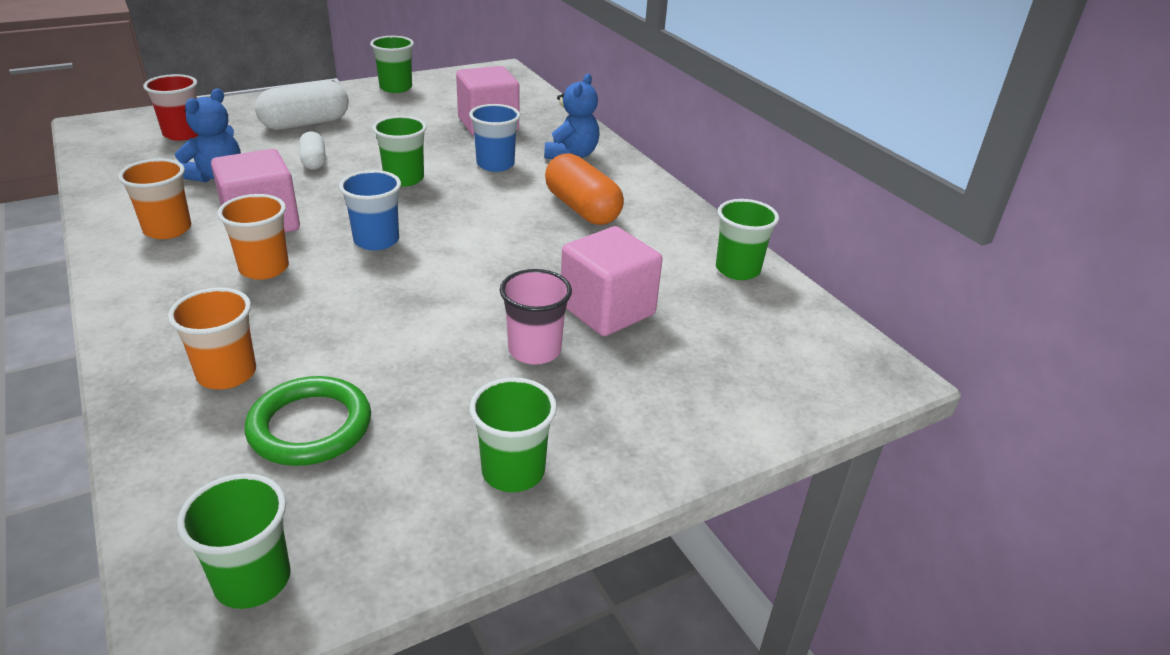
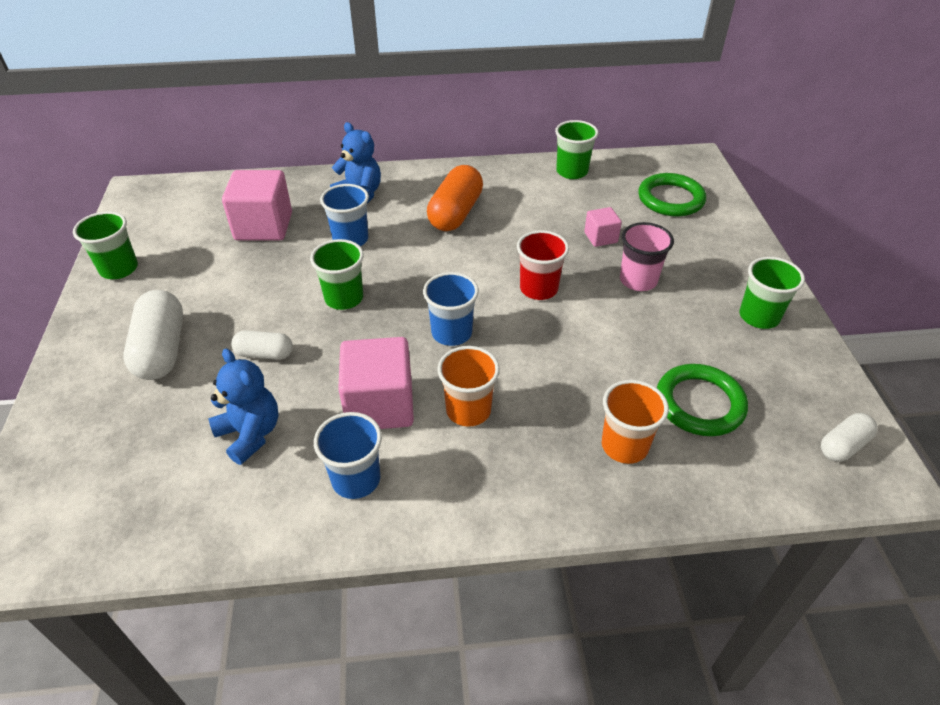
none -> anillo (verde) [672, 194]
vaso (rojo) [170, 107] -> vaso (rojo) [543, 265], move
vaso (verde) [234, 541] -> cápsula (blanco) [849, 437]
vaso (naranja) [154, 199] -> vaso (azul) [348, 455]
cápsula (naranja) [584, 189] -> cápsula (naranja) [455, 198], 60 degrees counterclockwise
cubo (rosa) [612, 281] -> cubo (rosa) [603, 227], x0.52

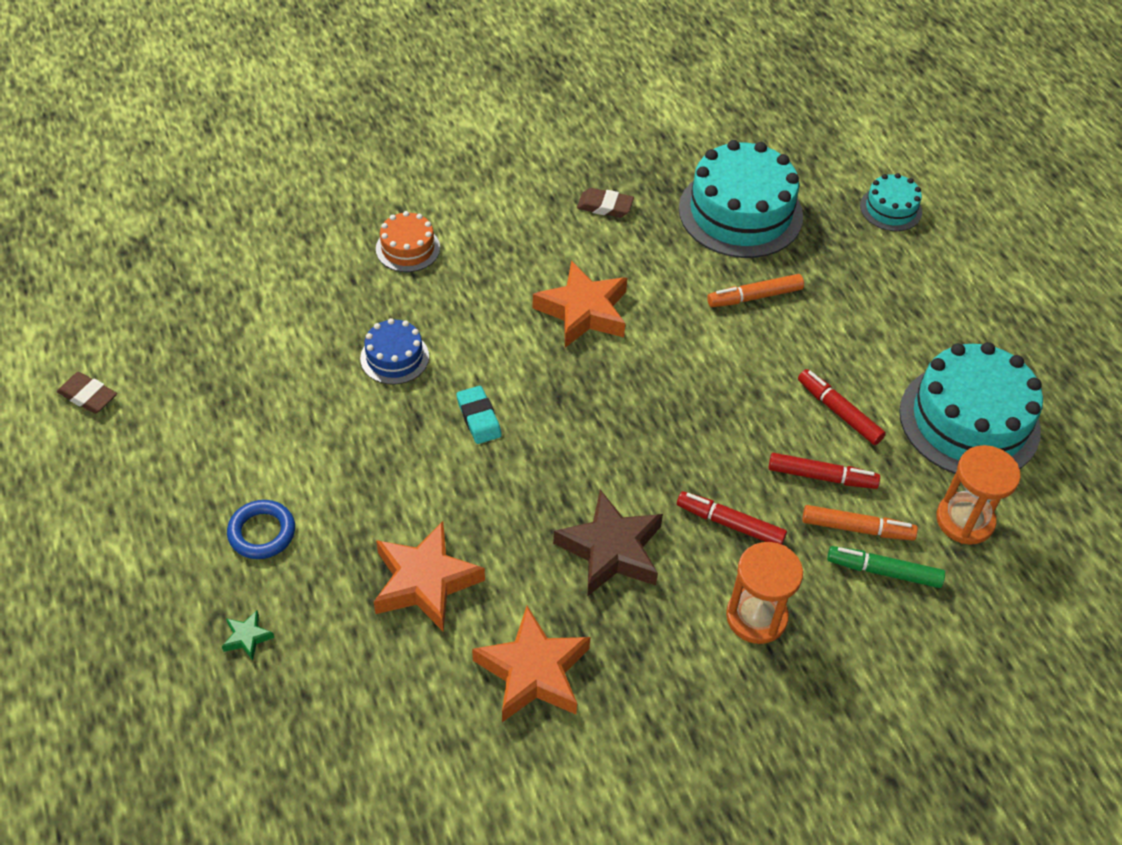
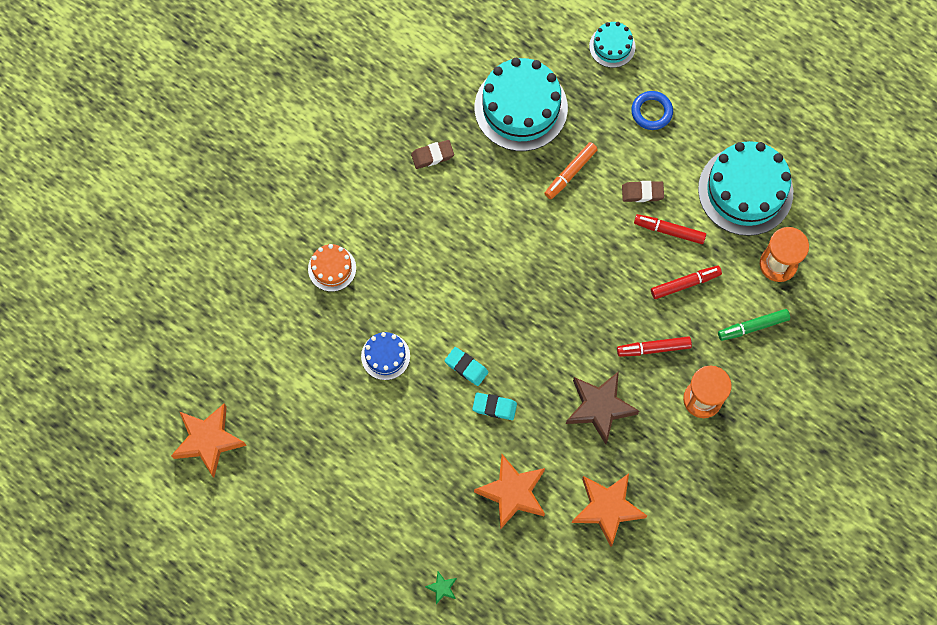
rotulador (naranja) [860, 523] -> none
none -> goma de borrar (turquesa) [494, 406]
goma de borrar (marrón) [87, 393] -> goma de borrar (marrón) [643, 191], move
anillo (azul) [261, 529] -> anillo (azul) [652, 110], move
estrella (naranja) [580, 304] -> estrella (naranja) [209, 440], move

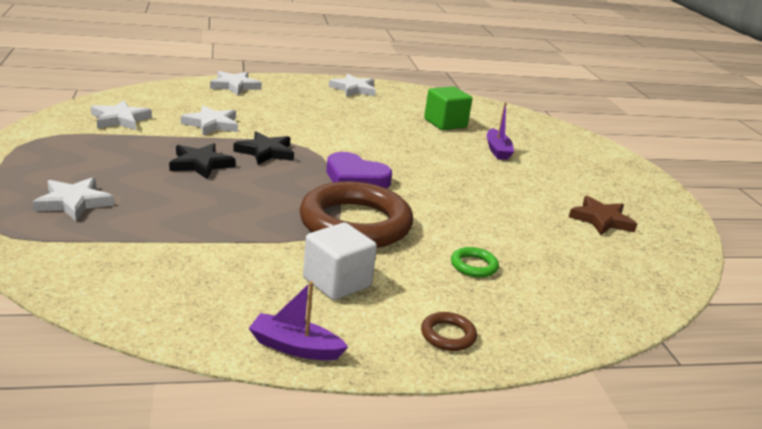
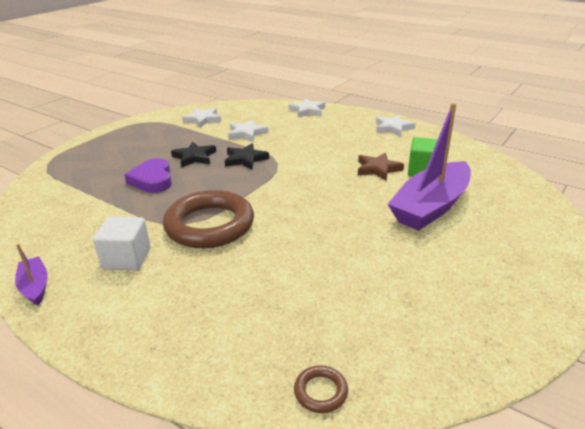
estrella (blanco) [73, 199] -> none
anillo (verde) [475, 262] -> none
corazón (morado) [359, 170] -> corazón (morado) [148, 175], move
anillo (marrón) [449, 331] -> anillo (marrón) [321, 389], move
estrella (marrón) [603, 215] -> estrella (marrón) [381, 167], move
barco (morado) [500, 131] -> barco (morado) [429, 167], x2.20

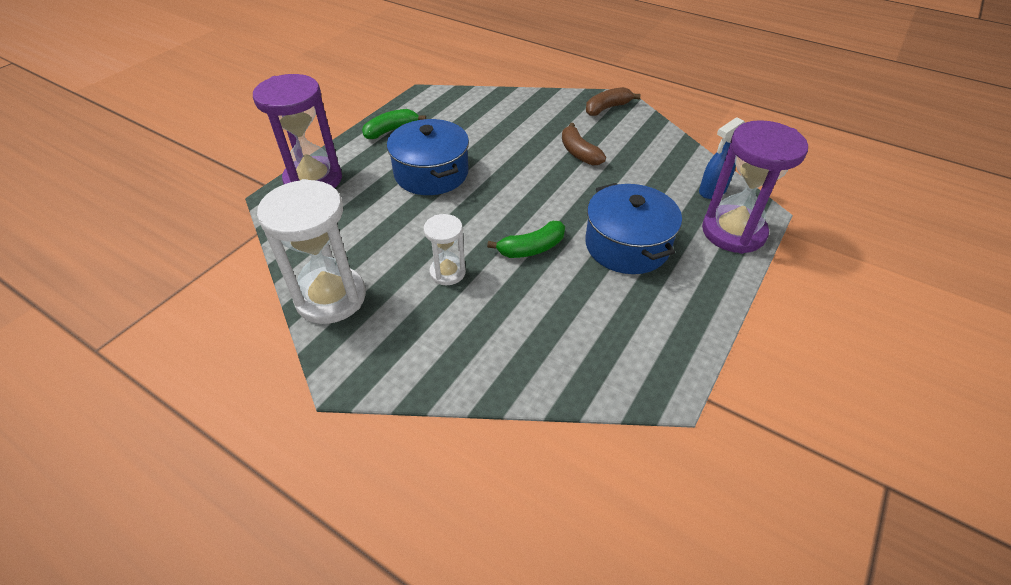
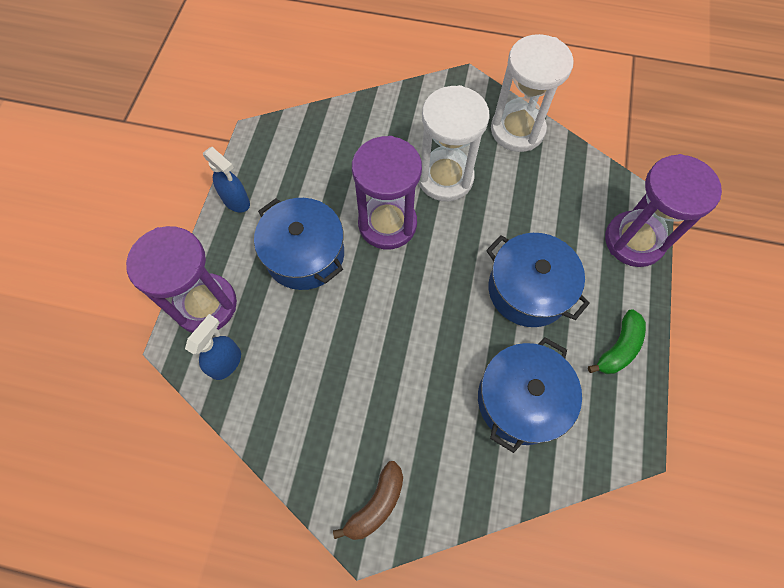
plátano (marrón) [584, 144] -> none
none -> pulverizador (azul) [226, 180]
none -> olla (azul) [530, 395]
plátano (verde) [526, 239] -> reloj de arena (morado) [387, 192]
reloj de arena (blanco) [445, 249] -> reloj de arena (blanco) [453, 143], x1.86

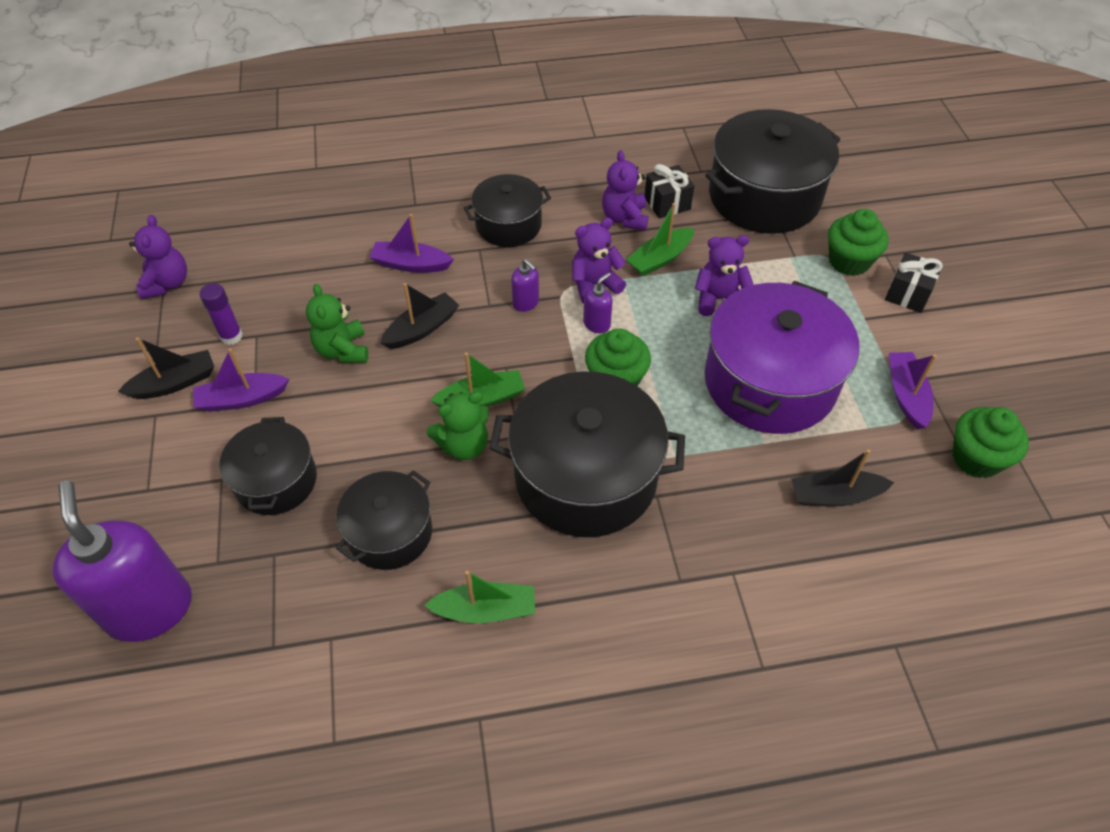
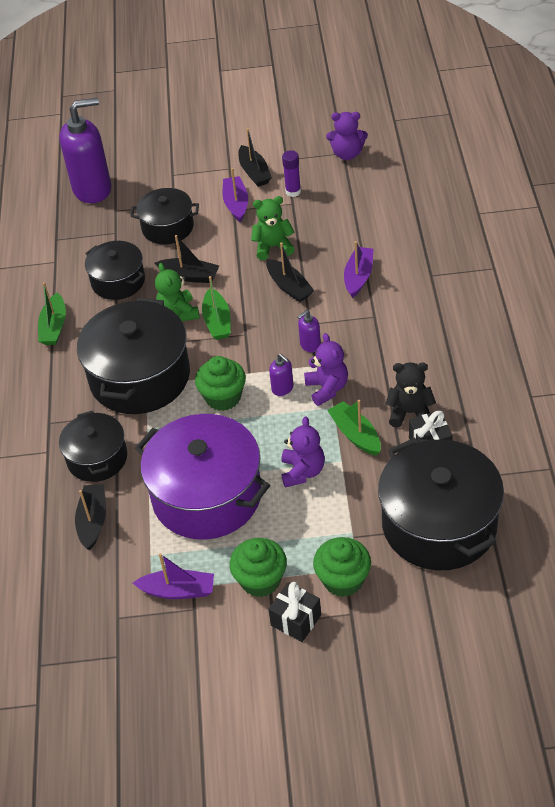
none -> barco (negro) [187, 259]
olla (negro) [507, 210] -> olla (negro) [93, 446], move
magdalena (verde) [990, 442] -> magdalena (verde) [258, 567], move
osito (morado) [625, 190] -> osito (negro) [410, 395]

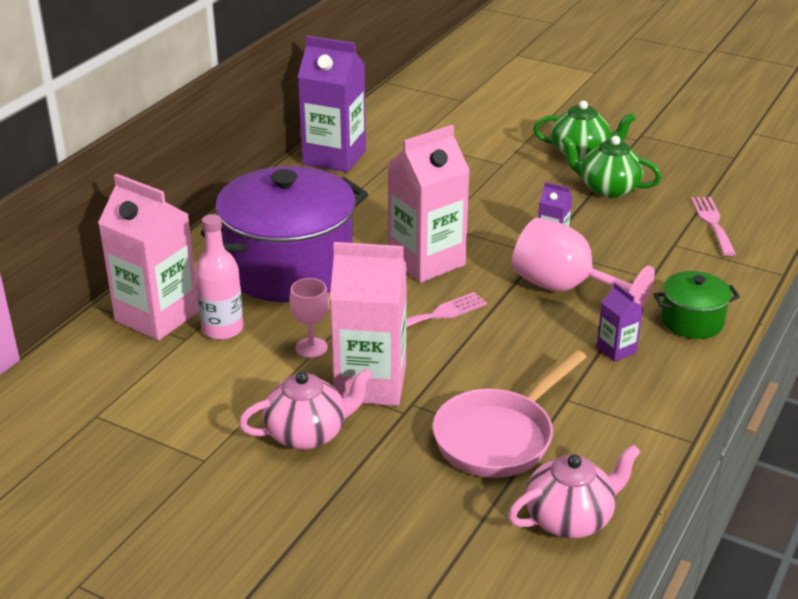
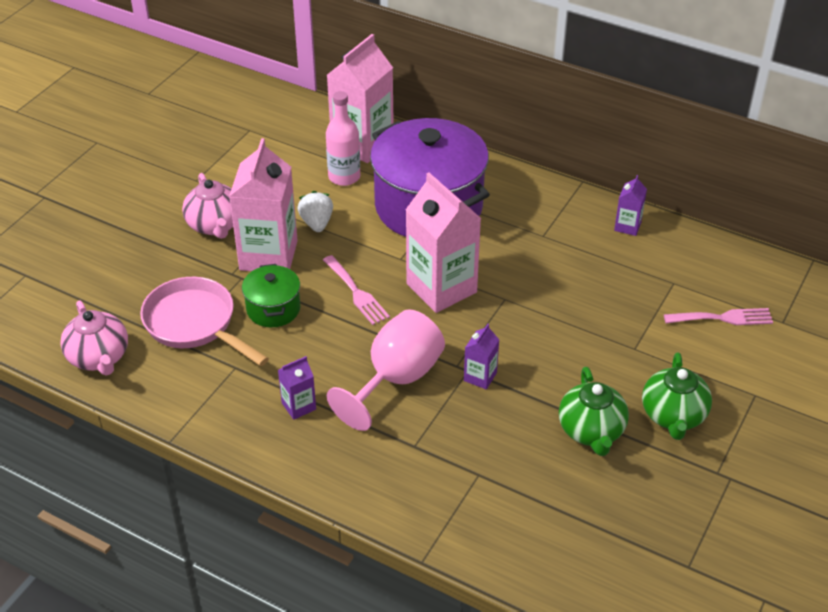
olla (verde) [696, 305] -> olla (verde) [271, 295], move
tenedor (rosa) [713, 226] -> tenedor (rosa) [718, 316], move
copa (rosa) [309, 318] -> fresa (blanco) [315, 211]
tetera (verde) [611, 167] -> tetera (verde) [594, 411], 150 degrees clockwise
cartón de leche (morado) [332, 104] -> cartón de leche (morado) [630, 205], x0.46

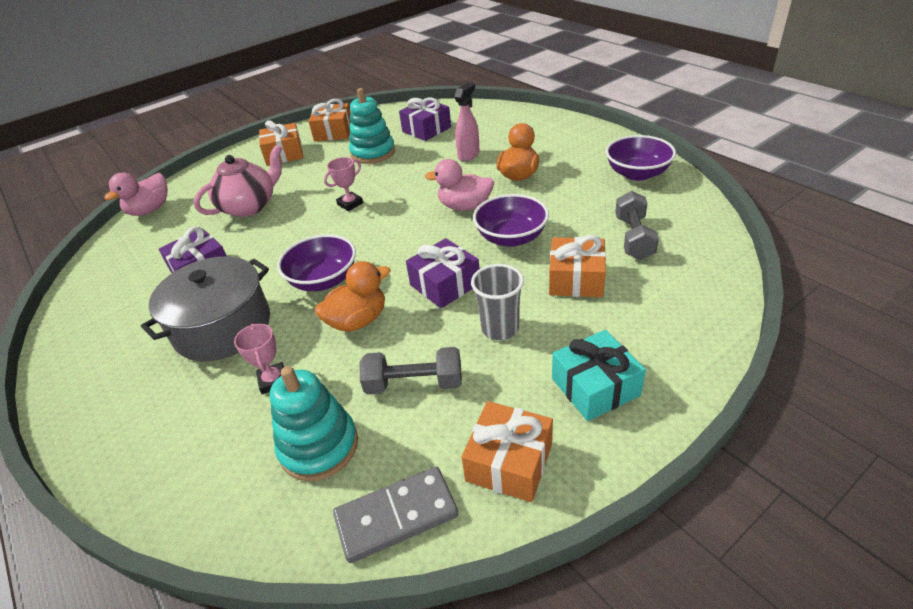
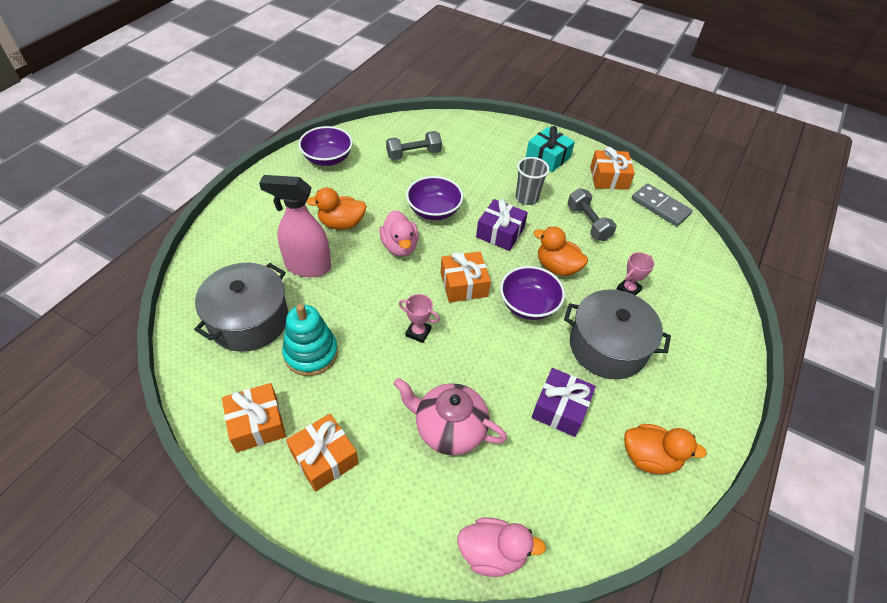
juguete apilable (turquesa) [314, 423] -> none
none -> pato (naranja) [665, 449]
regalo (naranja) [577, 266] -> regalo (naranja) [465, 276], move
regalo (morado) [425, 119] -> olla (gris) [241, 307]
pulverizador (rosa) [467, 121] -> pulverizador (rosa) [295, 226], x1.58

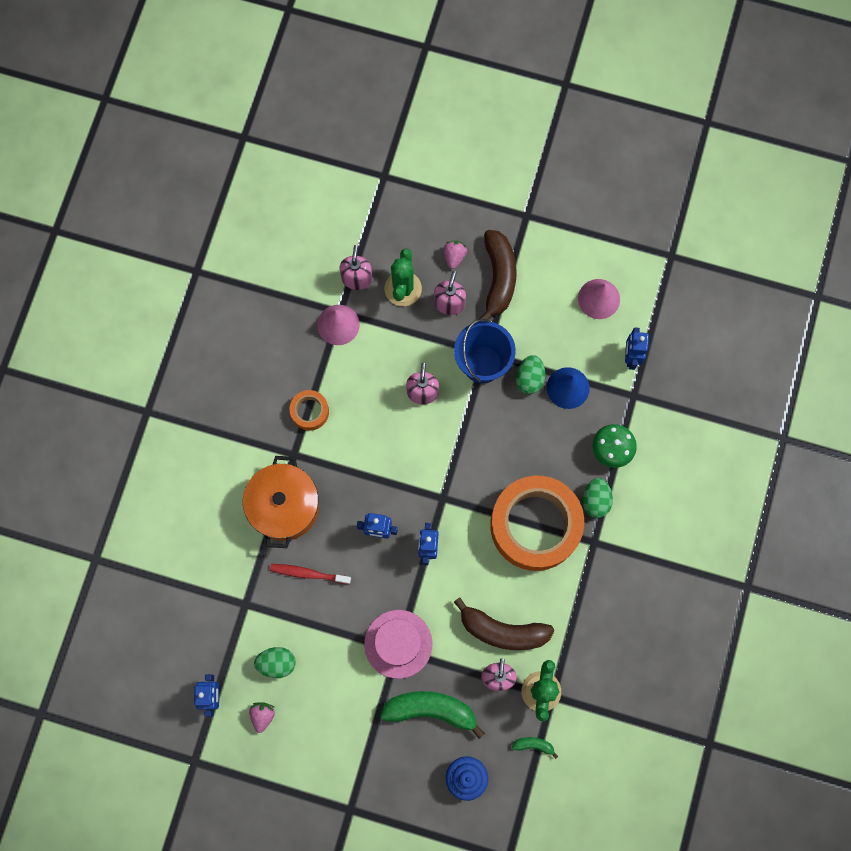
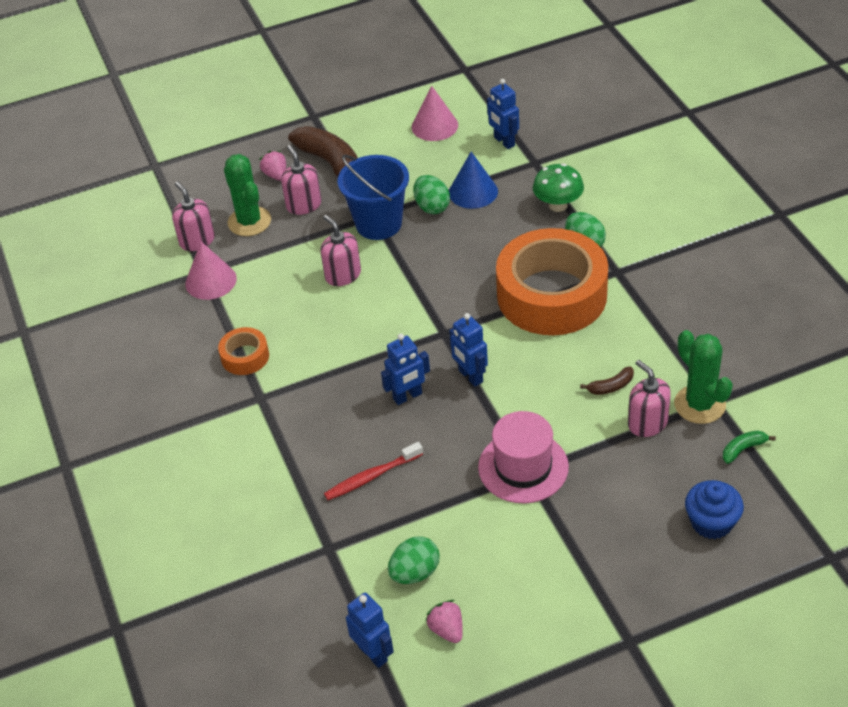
olla (naranja) [281, 502] -> none
plátano (verde) [432, 715] -> none
plátano (marrón) [504, 623] -> plátano (marrón) [607, 380], x0.44

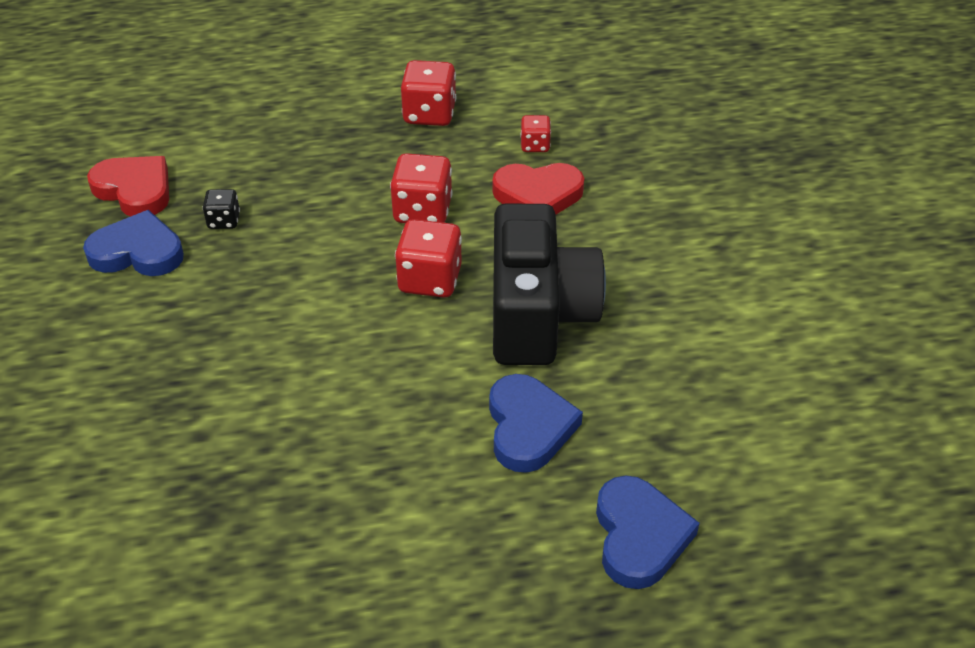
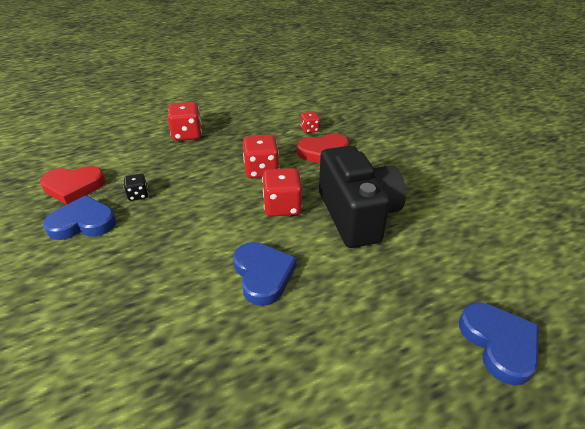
dado (rojo) [428, 93] -> dado (rojo) [184, 121], move
corazón (azul) [536, 423] -> corazón (azul) [265, 274], move
corazón (rojo) [128, 186] -> corazón (rojo) [72, 185], 150 degrees clockwise

